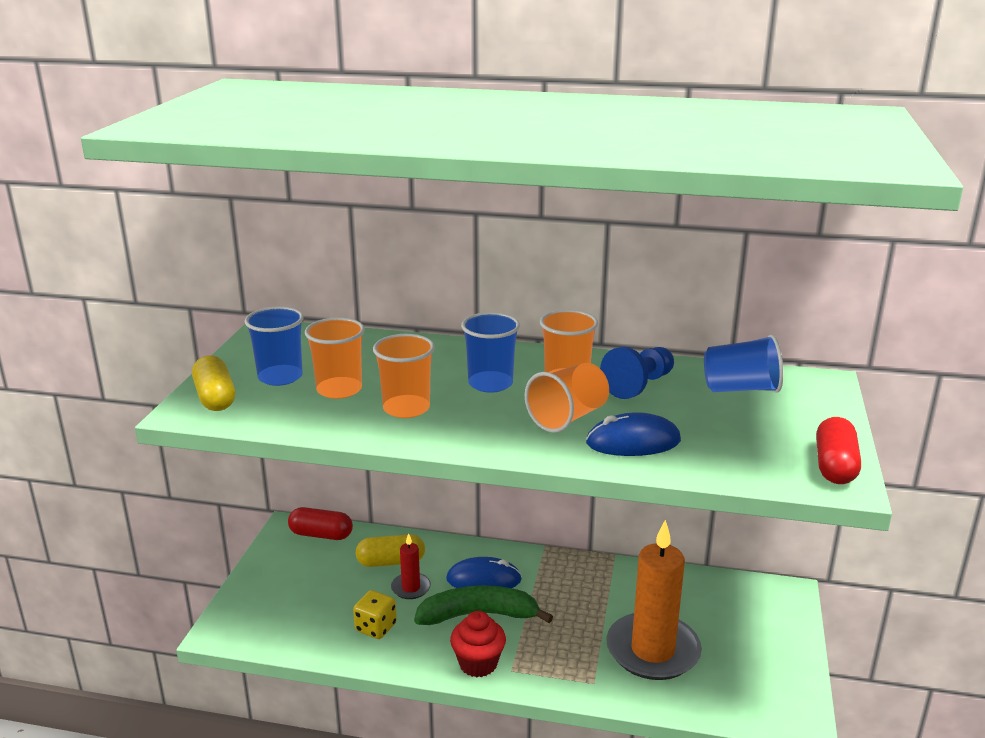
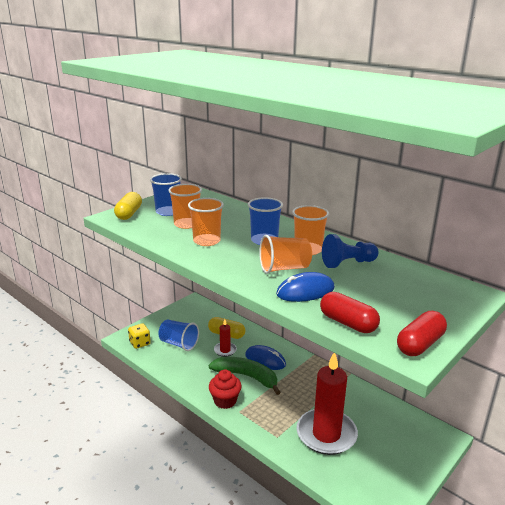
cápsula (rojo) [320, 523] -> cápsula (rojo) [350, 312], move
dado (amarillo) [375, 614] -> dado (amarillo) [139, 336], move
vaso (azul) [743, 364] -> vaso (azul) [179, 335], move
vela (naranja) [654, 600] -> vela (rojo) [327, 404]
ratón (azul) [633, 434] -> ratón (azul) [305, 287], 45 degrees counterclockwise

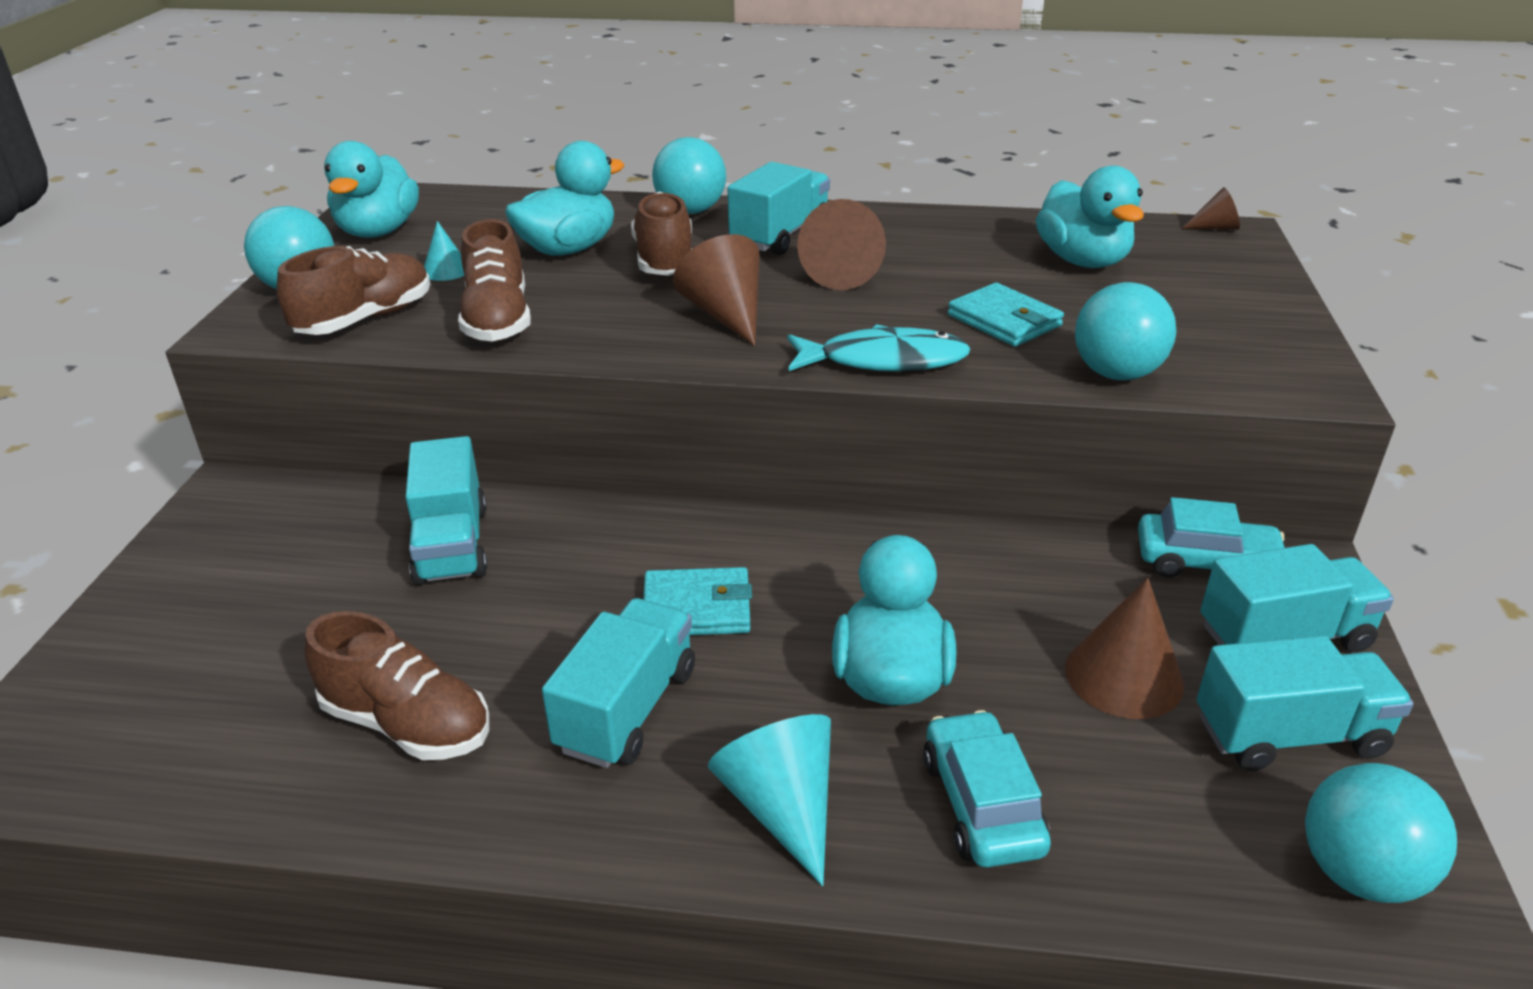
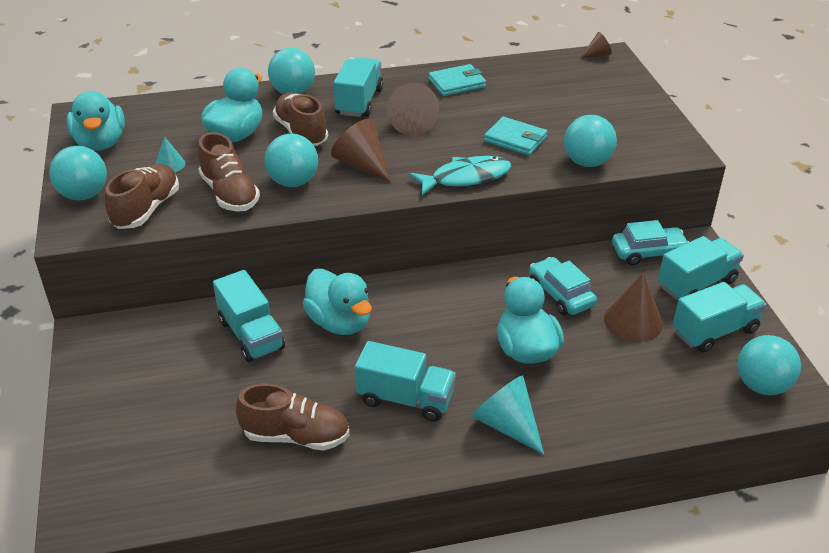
none -> pelota (turquesa) [291, 160]
cartera (turquesa) [697, 601] -> cartera (turquesa) [457, 80], move
coche (turquesa) [987, 788] -> coche (turquesa) [563, 286], move
pato (turquesa) [1090, 216] -> pato (turquesa) [337, 302], move
camión (turquesa) [618, 683] -> camión (turquesa) [405, 381], 105 degrees clockwise

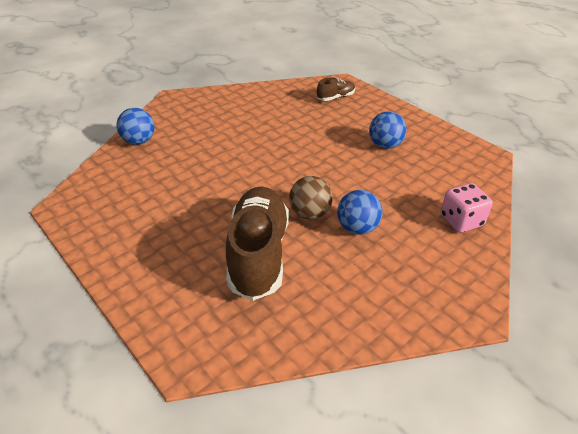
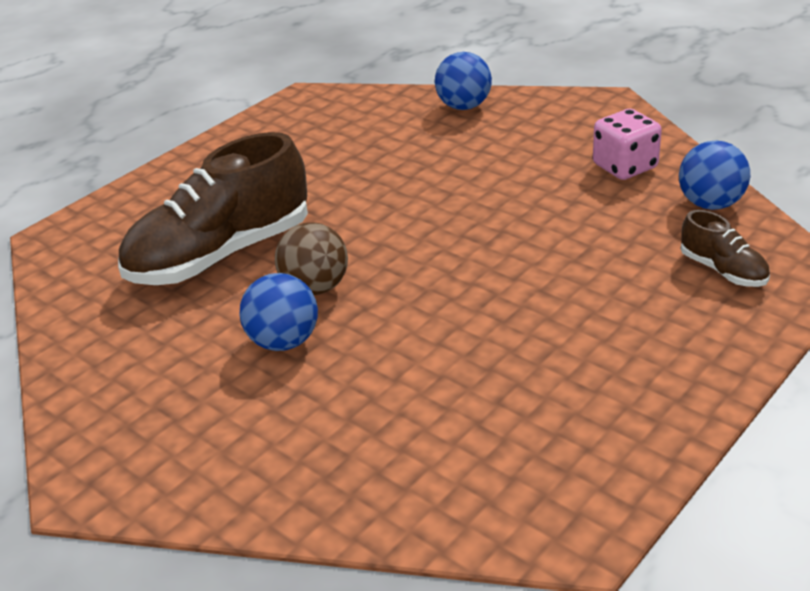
pelota (azul) [388, 130] -> pelota (azul) [714, 175], move
dado (rosa) [467, 208] -> dado (rosa) [627, 144], move
zapato (marrón) [257, 244] -> zapato (marrón) [213, 208], 150 degrees clockwise

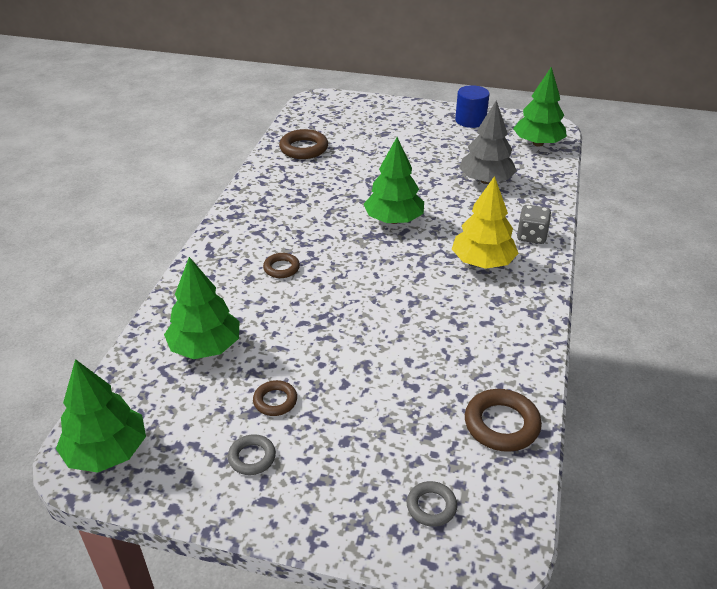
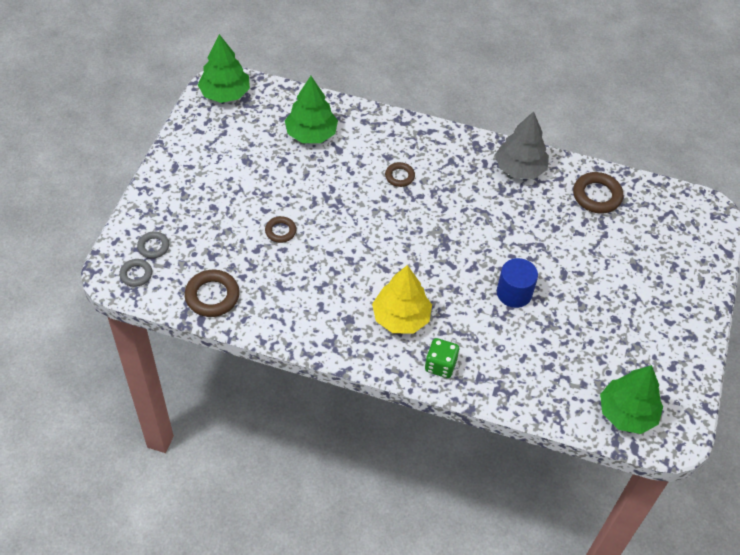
árbol (verde) [394, 180] -> none
anillo (gris) [252, 454] -> anillo (gris) [135, 273], move
anillo (marrón) [275, 398] -> anillo (marrón) [280, 229], move
cilindro (azul) [472, 106] -> cilindro (azul) [517, 283], move
árbol (gris) [488, 142] -> árbol (gris) [522, 145], move
dado (gris) [534, 224] -> dado (verde) [442, 358]

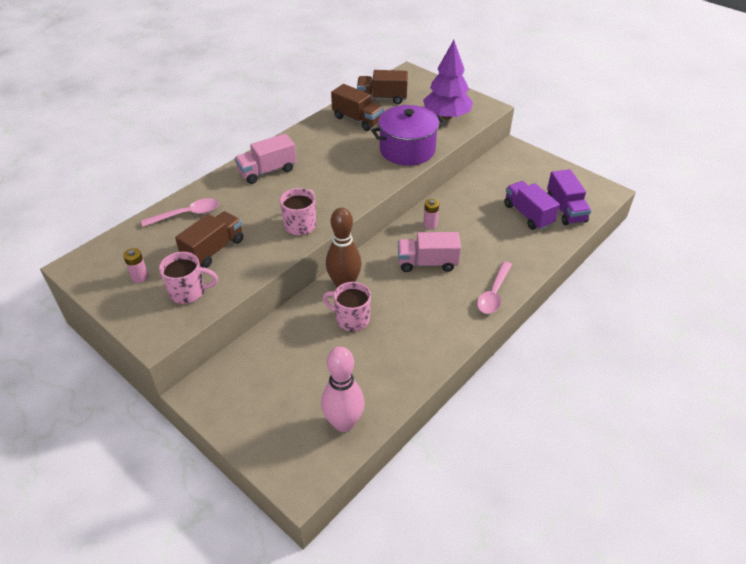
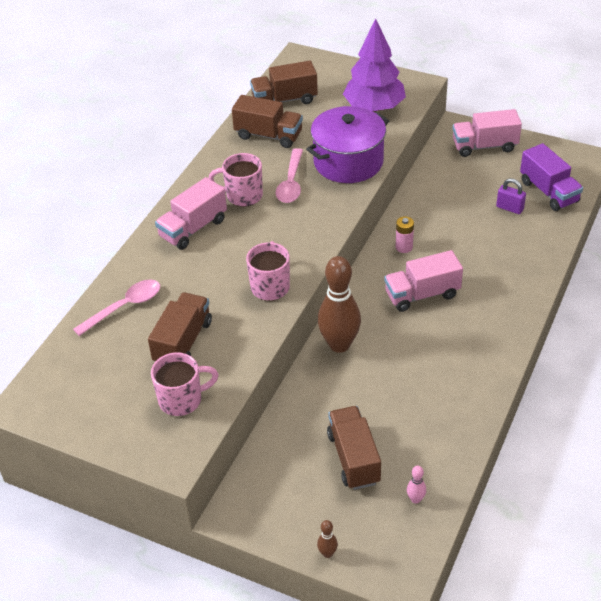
pila (rosa) [136, 265] -> none
none -> bolo (marrón) [327, 539]
none -> camión (marrón) [354, 448]
none -> camión (rosa) [487, 133]
taza (rosa) [347, 307] -> taza (rosa) [236, 180], move
cuchara (rosa) [494, 287] -> cuchara (rosa) [289, 175], move
camión (morado) [532, 205] -> candado (morado) [511, 196]
bolo (rosa) [343, 389] -> bolo (rosa) [416, 485], x0.41

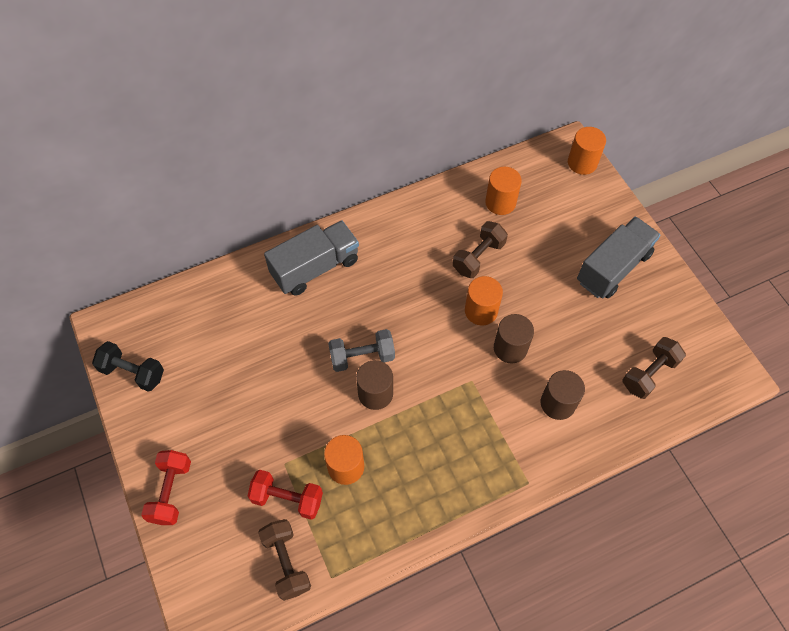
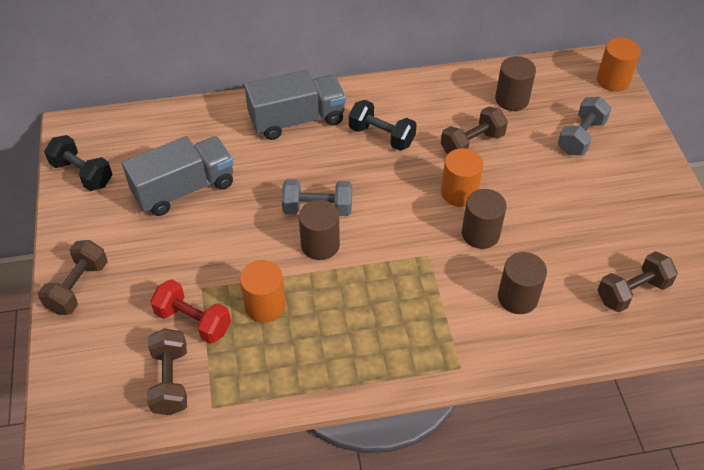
none -> mancuerna (negro) [383, 125]
none -> mancuerna (gris) [584, 126]
camión (gris) [618, 258] -> camión (gris) [178, 176], move
mancuerna (rojo) [166, 487] -> mancuerna (marrón) [73, 277]
cilindro (naranja) [503, 191] -> cilindro (marrón) [515, 83]

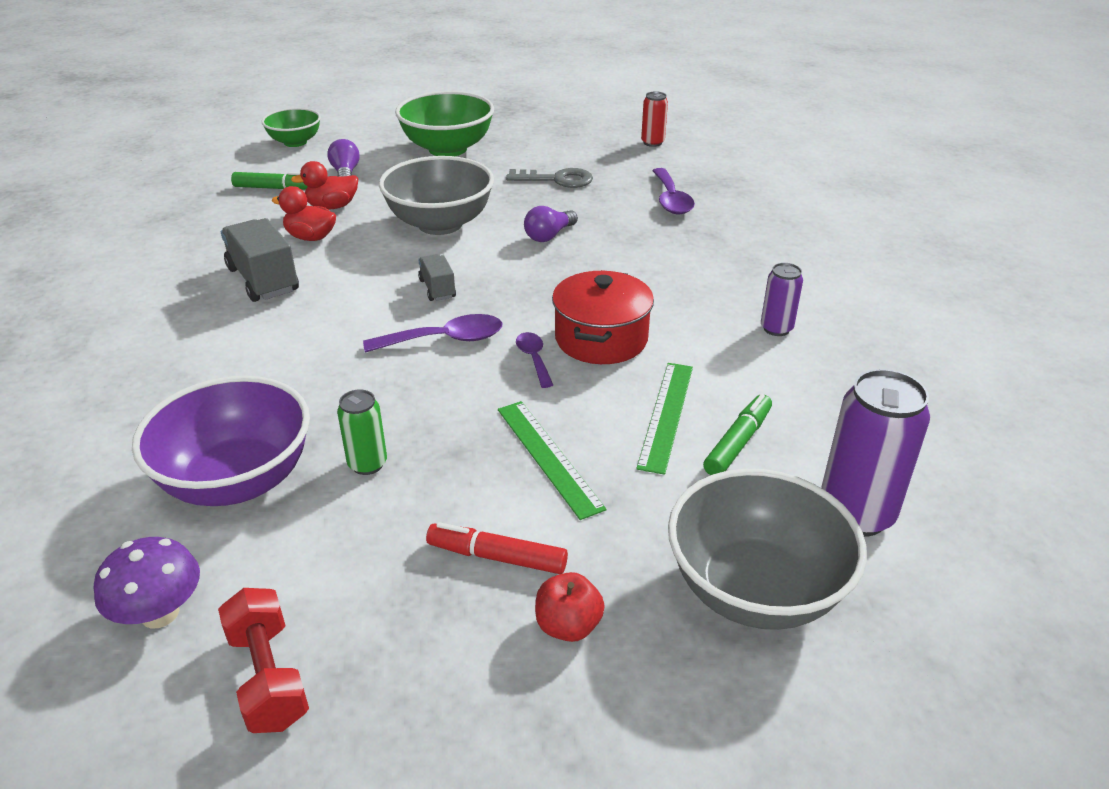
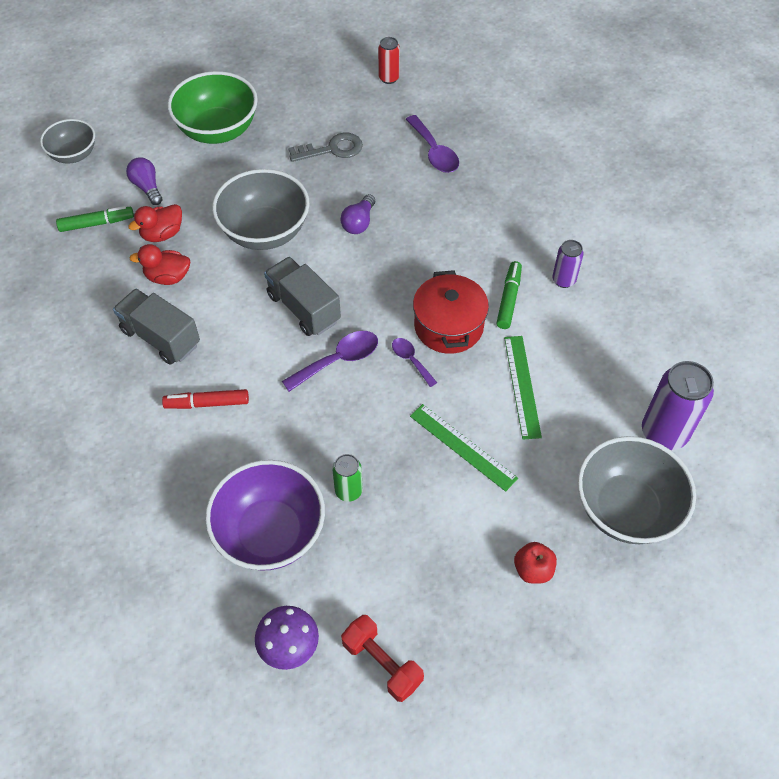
rotulador (rojo) [497, 548] -> rotulador (rojo) [205, 399], move
rotulador (verde) [737, 434] -> rotulador (verde) [509, 295], move
cuenco (verde) [291, 127] -> cuenco (gris) [67, 141]
camión (gris) [437, 277] -> camión (gris) [302, 296], x1.80

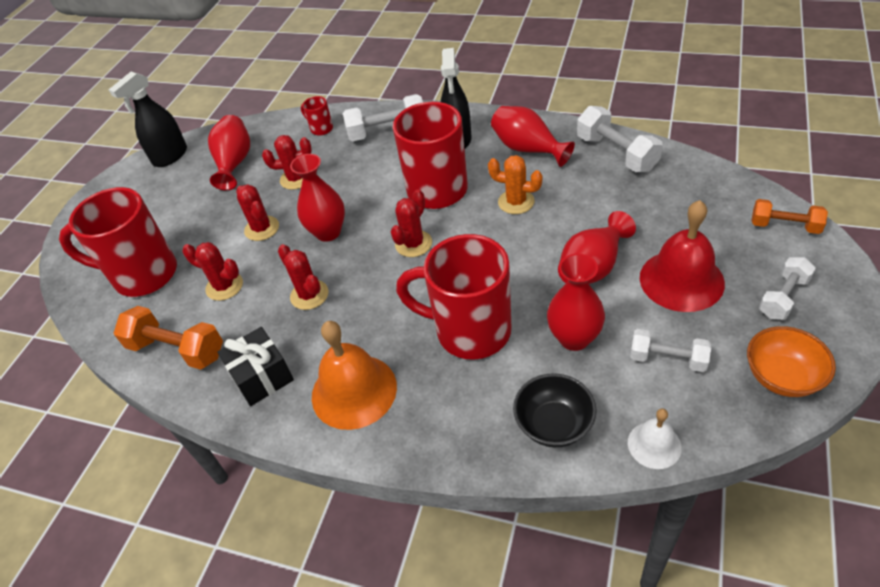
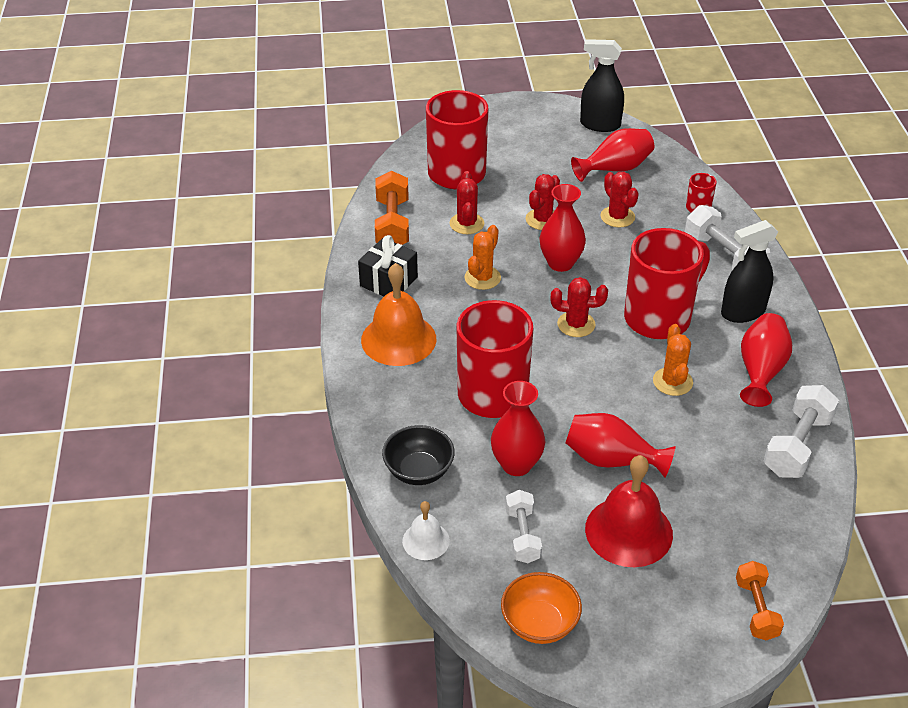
mancuerna (blanco) [787, 288] -> none
cactus (rojo) [303, 277] -> cactus (naranja) [482, 257]

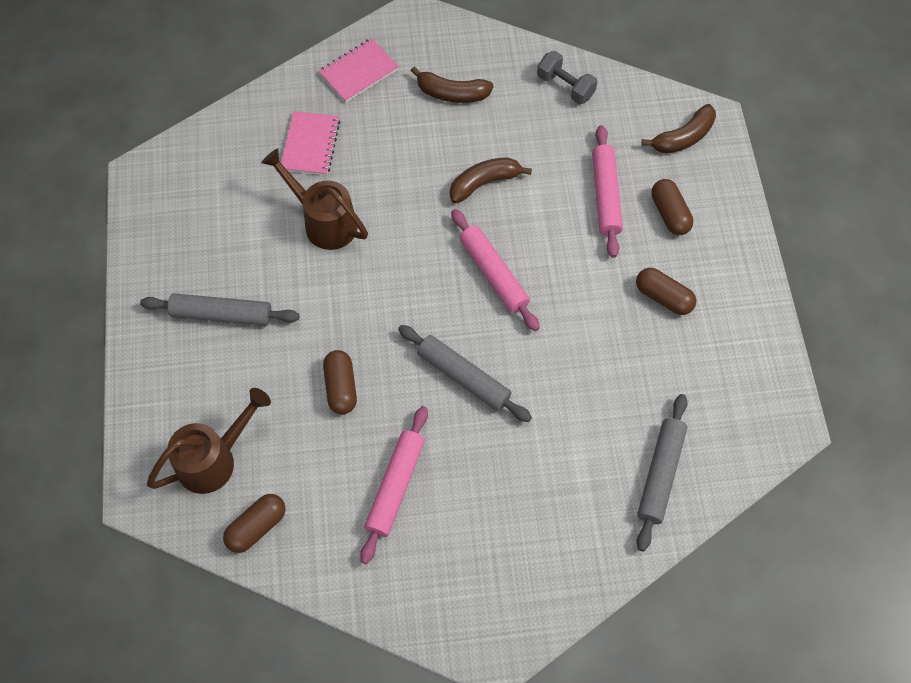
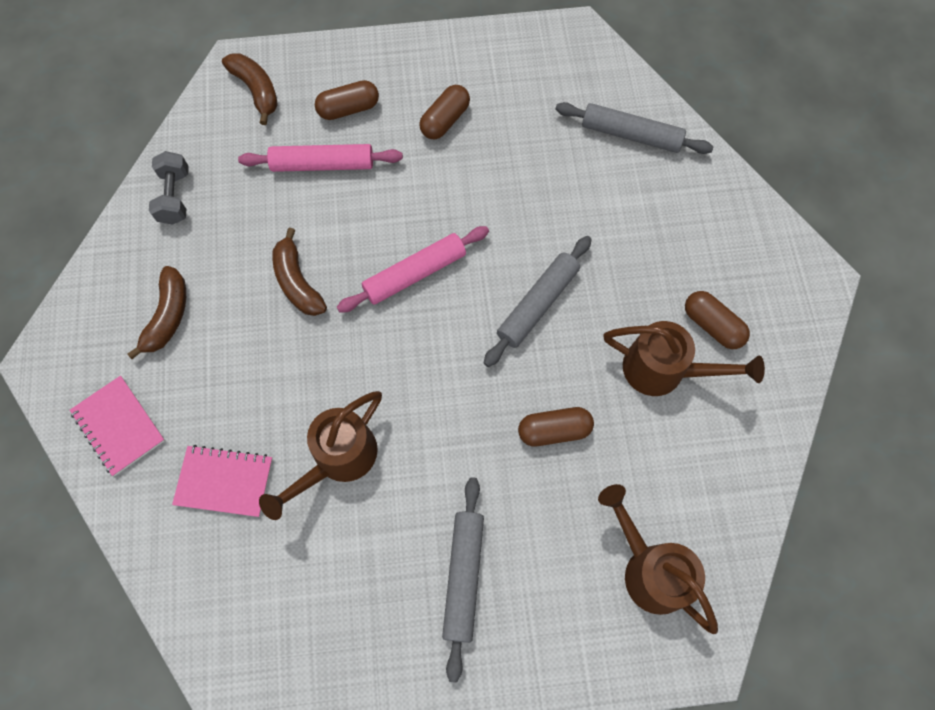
cápsula (marrón) [254, 523] -> cápsula (marrón) [717, 320], move
rodillo (rosa) [394, 485] -> regadera (marrón) [684, 358]
mancuerna (gris) [567, 77] -> mancuerna (gris) [169, 188], 45 degrees counterclockwise

